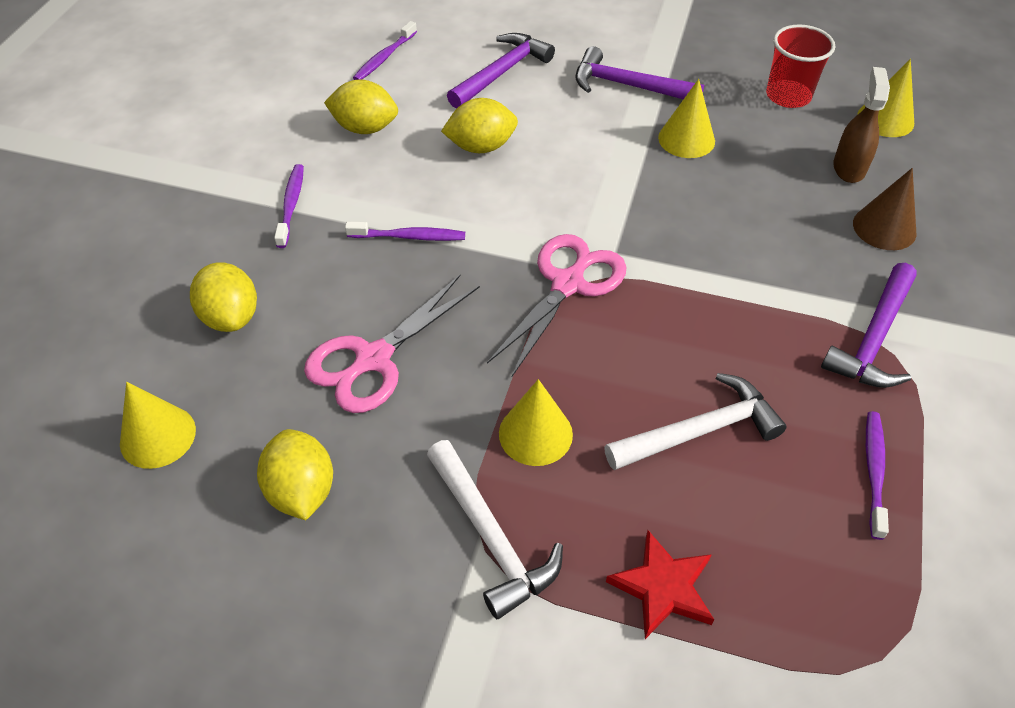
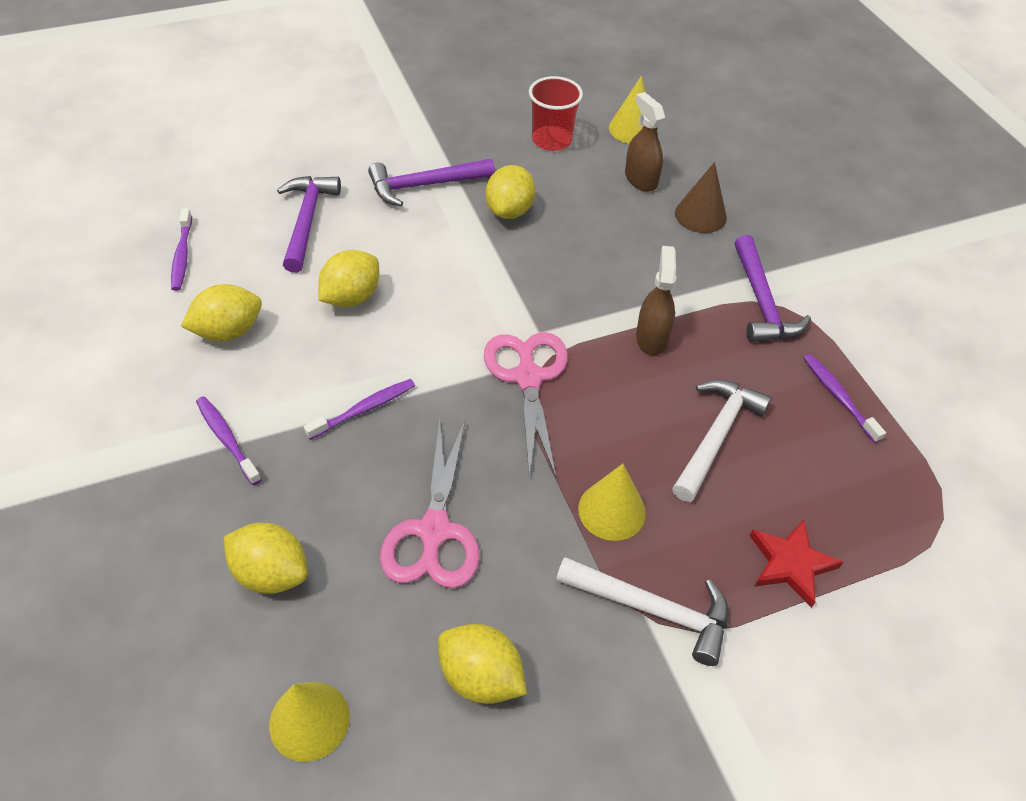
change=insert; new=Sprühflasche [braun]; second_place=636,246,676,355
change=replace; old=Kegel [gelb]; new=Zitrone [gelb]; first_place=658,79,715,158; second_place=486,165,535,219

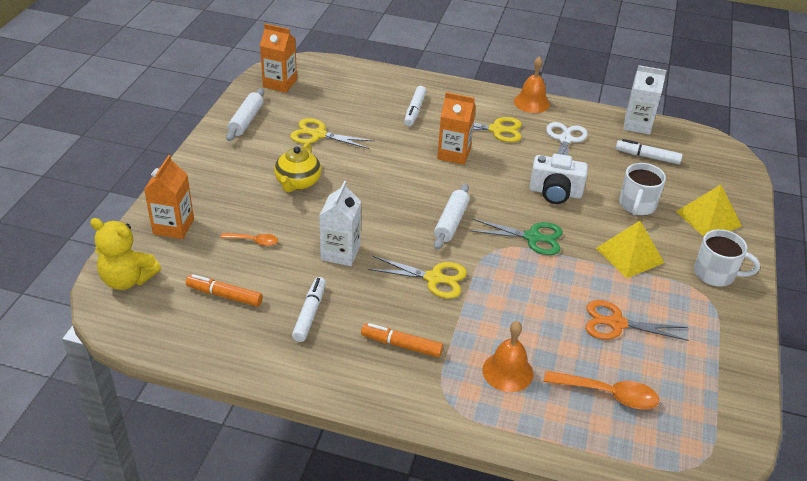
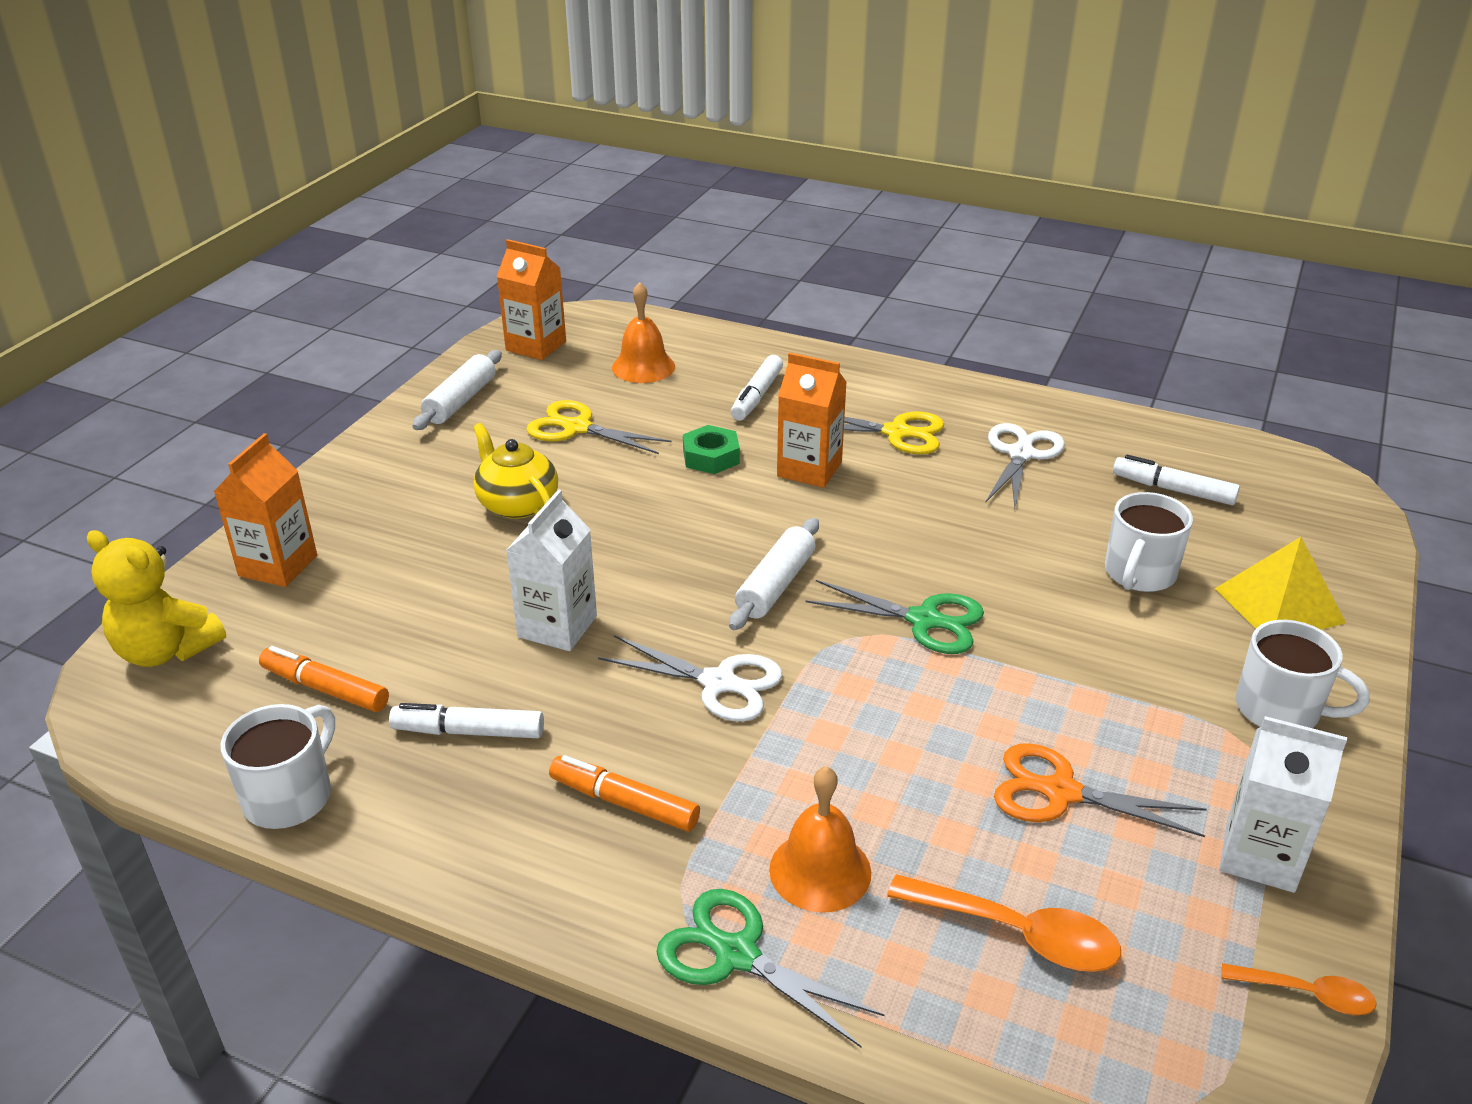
change=delete; old=Kamera [weiß]; first_place=529,154,588,204
change=delete; old=Pyramide [gelb]; first_place=596,221,664,278
change=insert; new=Tasse [weiß]; second_place=220,704,335,829
change=insert; new=Schere [grün]; second_place=656,889,885,1047
change=insert; new=Sechskantmutter [grün]; second_place=683,425,740,474
change=move; old=Löffel [orange]; first_place=221,233,278,246; second_place=1222,963,1377,1015
change=move; old=Glocke [orange]; first_place=514,56,550,113; second_place=612,282,675,383
change=move; old=Getränkekarton [weiß]; first_place=623,65,667,134; second_place=1219,716,1347,893
change=recolor; old=Schere [gelb]; new=Schere [weiß]; first_place=368,256,467,299; second_place=598,635,783,722
change=rotate; old=Teekanne [gelb]; first_place=274,143,321,192; second_place=473,423,558,519; degrees=120
change=rotate; old=Filzstift [weiß]; first_place=292,277,326,342; second_place=389,703,544,738; degrees=-105

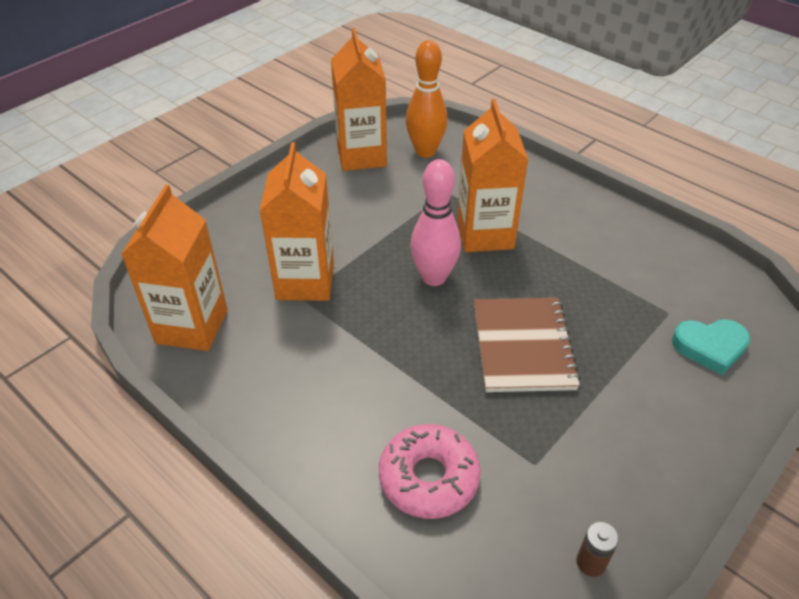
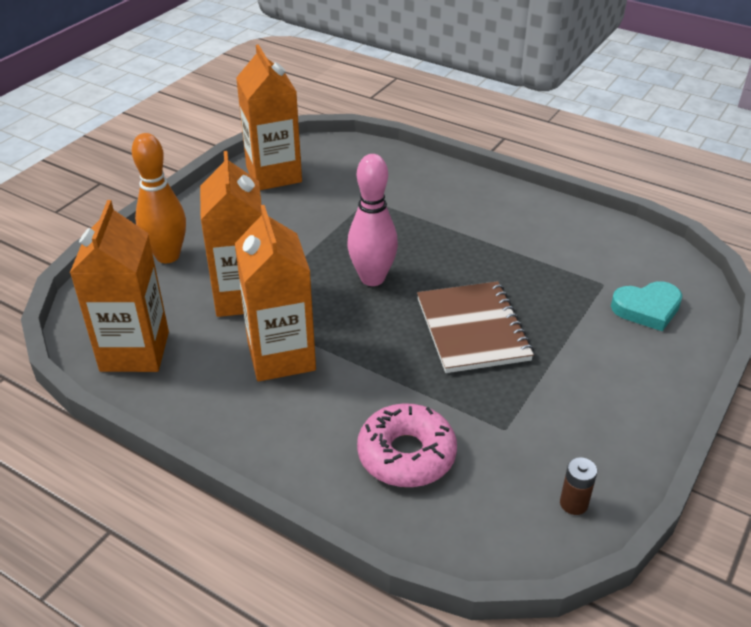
change=move; old=Bowlingkegel [orange]; first_place=406,40,448,158; second_place=132,133,186,263
change=move; old=Getränkekarton [orange]; first_place=457,99,528,252; second_place=235,205,316,382

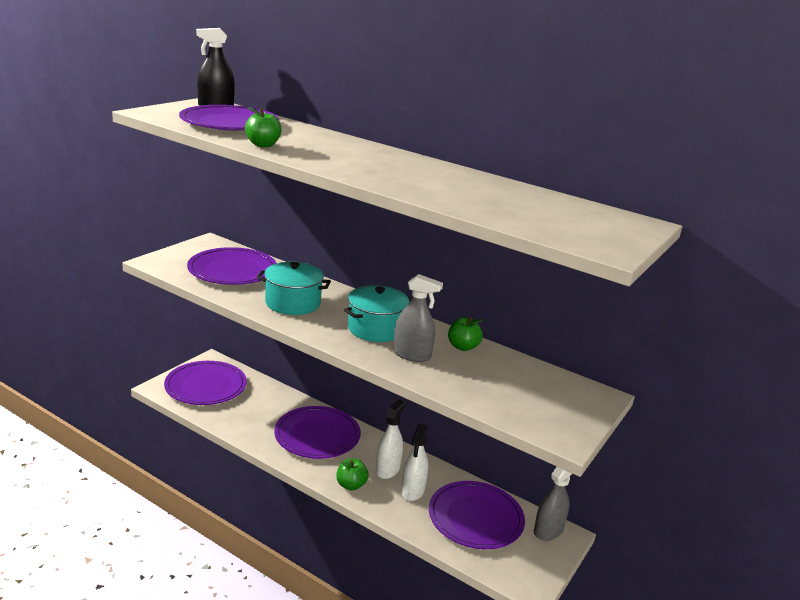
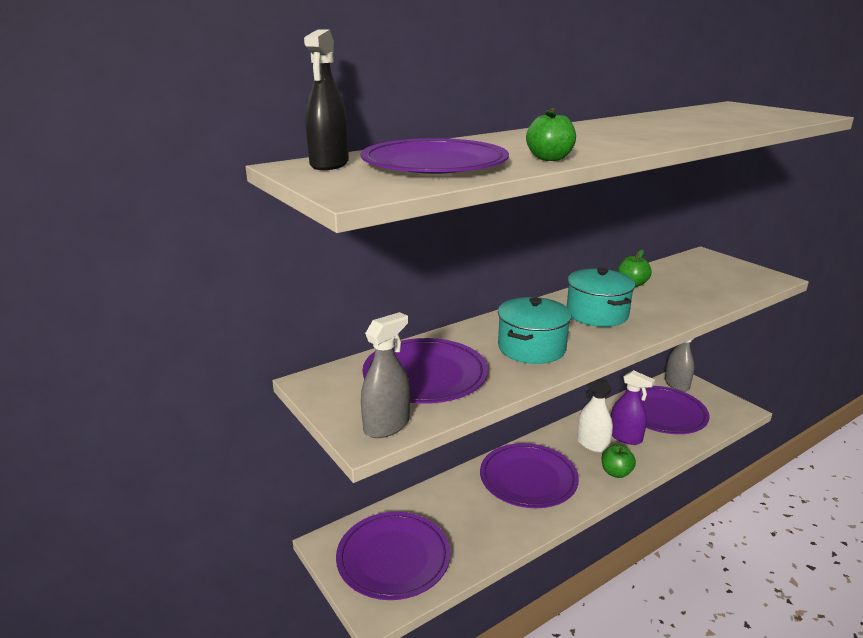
change=move; old=Sprühflasche [grau]; first_place=393,274,443,362; second_place=361,312,410,438
change=recolor; old=Sprühflasche [weiß]; new=Sprühflasche [lila]; first_place=401,424,428,501; second_place=611,370,655,445

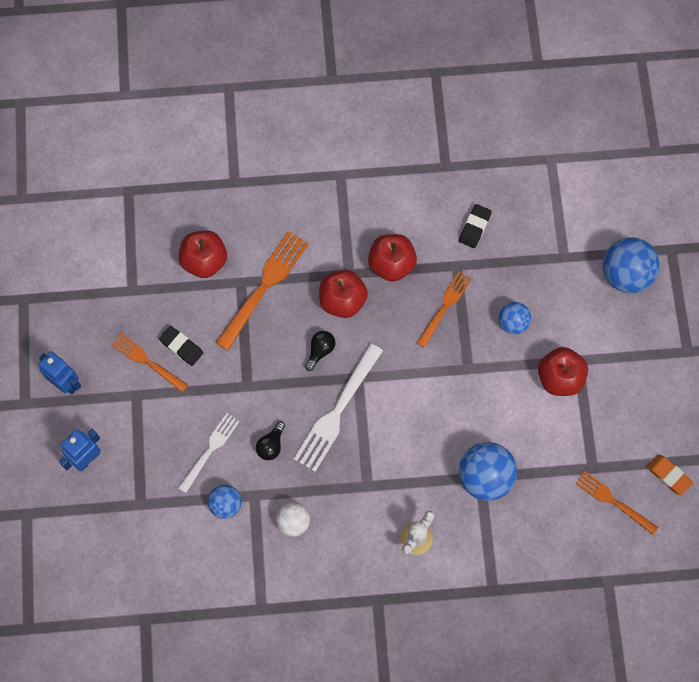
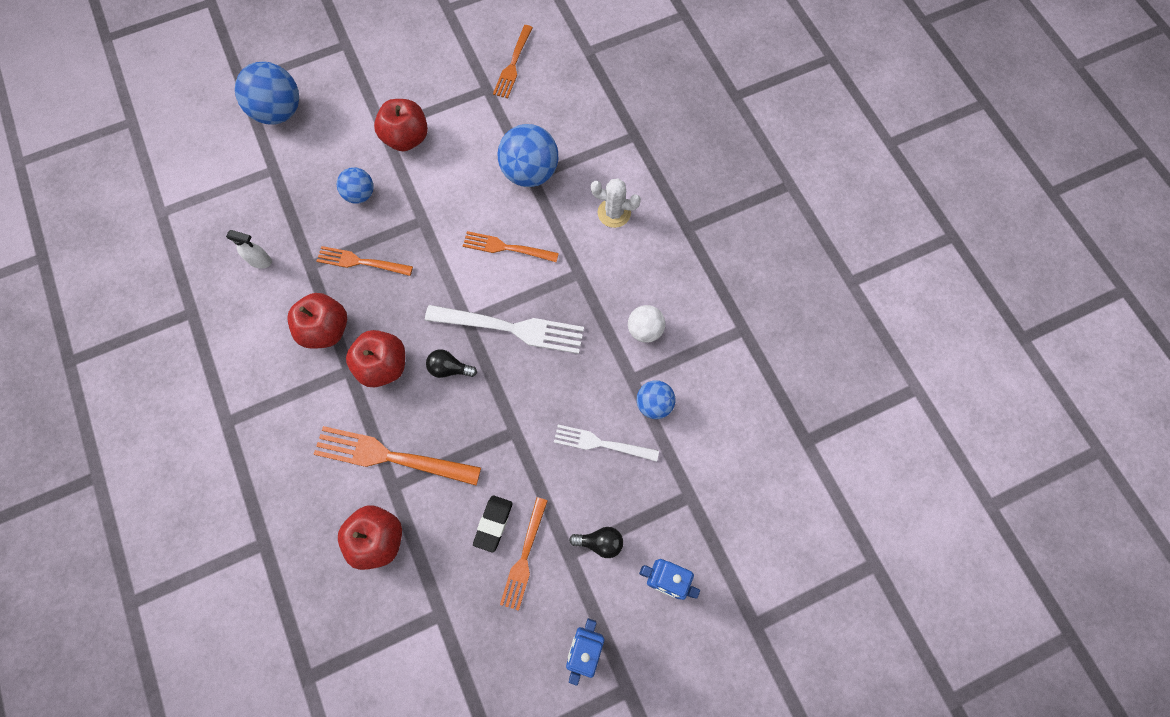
change=delete; old=Radiergummi [orange]; first_place=647,455,693,495
change=insert; new=Gabel [orange]; second_place=463,231,559,262
change=move; old=Glühbirne [schwarz]; first_place=256,421,285,460; second_place=569,527,623,558
change=replace; old=Radiergummi [schwarz]; new=Sprühflasche [weiß]; first_place=459,204,492,248; second_place=226,230,272,268

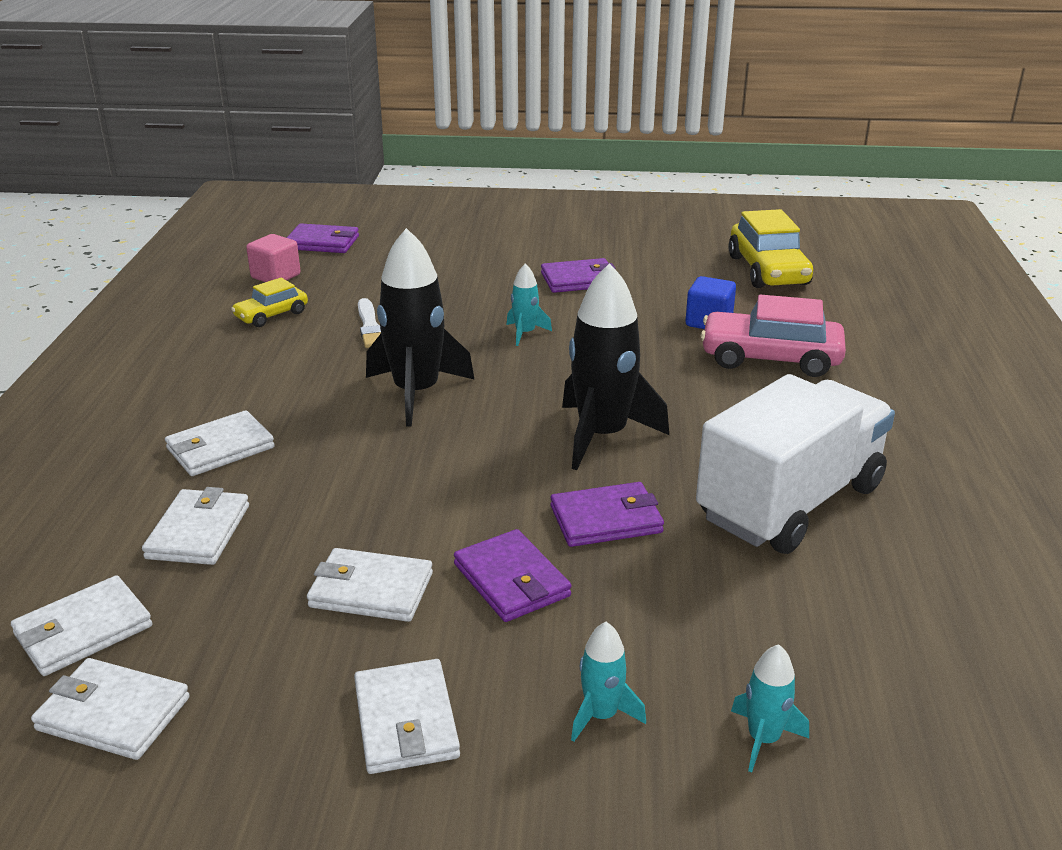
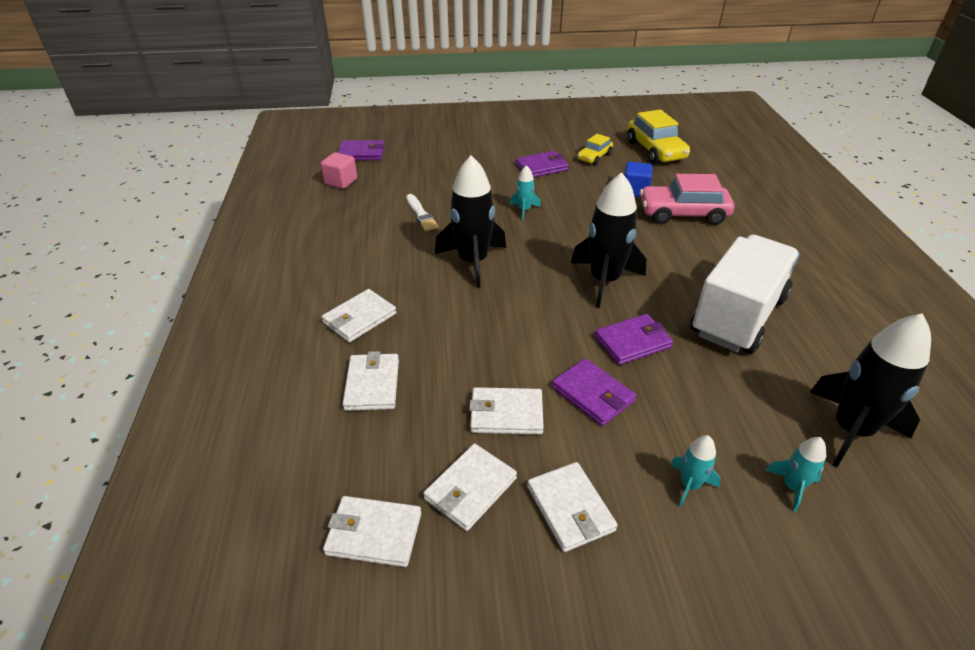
change=insert; new=Rakete [schwarz]; second_place=810,313,931,467
change=move; old=Geldbörse [weiß]; first_place=11,575,152,676; second_place=423,444,517,531
change=move; old=Auto [gelb]; first_place=231,278,308,327; second_place=577,134,613,165

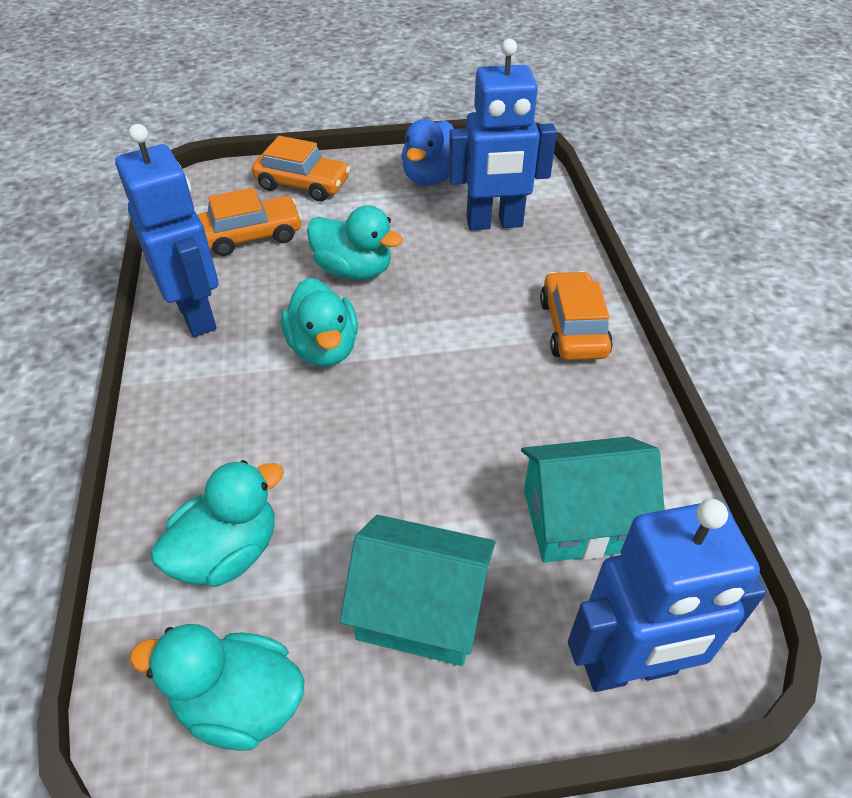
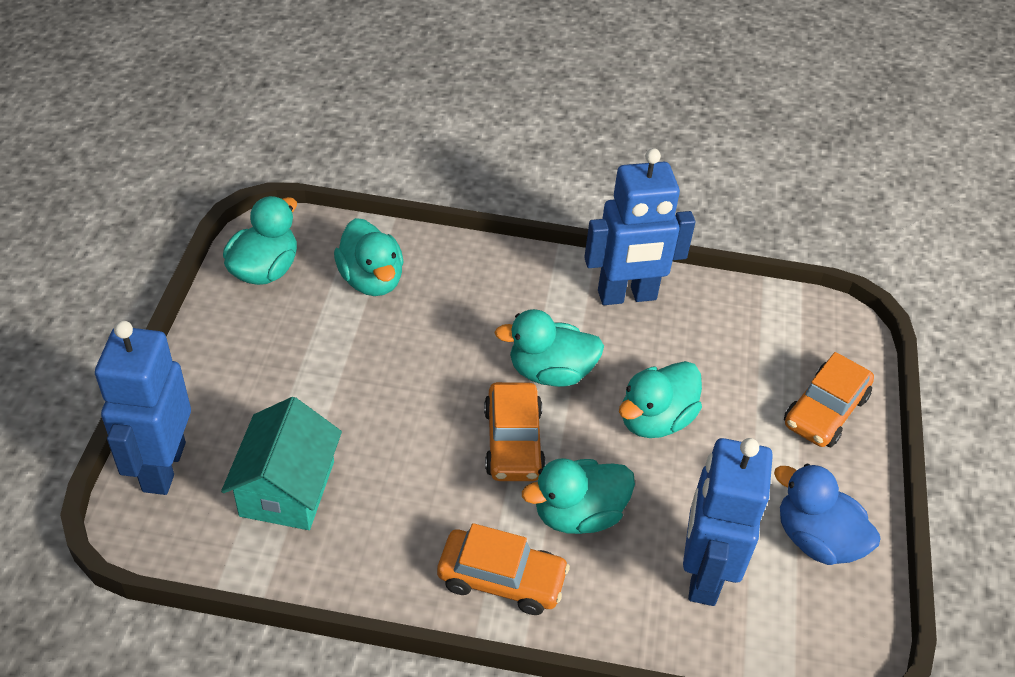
change=delete; old=Haus [türkis]; first_place=340,515,495,666
change=insert; new=Ente [türkis]; second_place=522,458,635,534
change=move; old=Auto [orange]; first_place=197,188,302,256; second_place=484,382,546,481

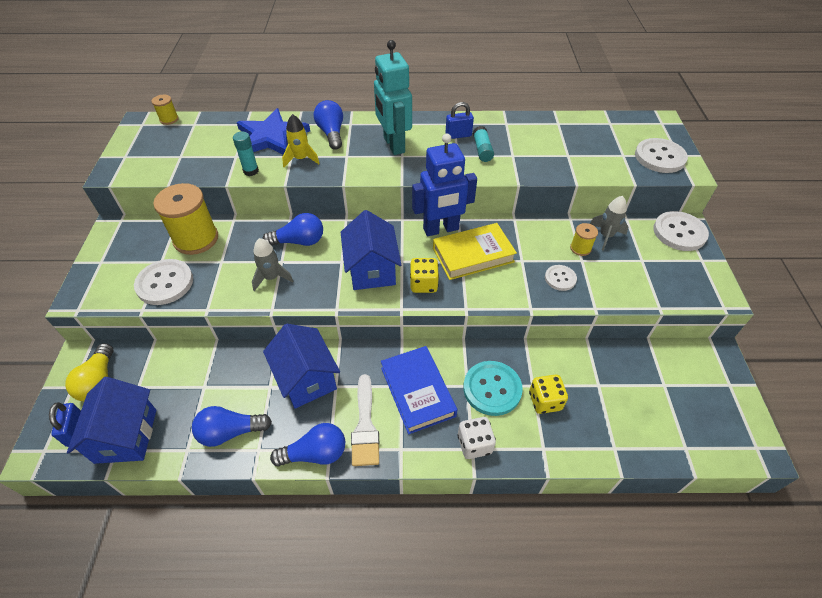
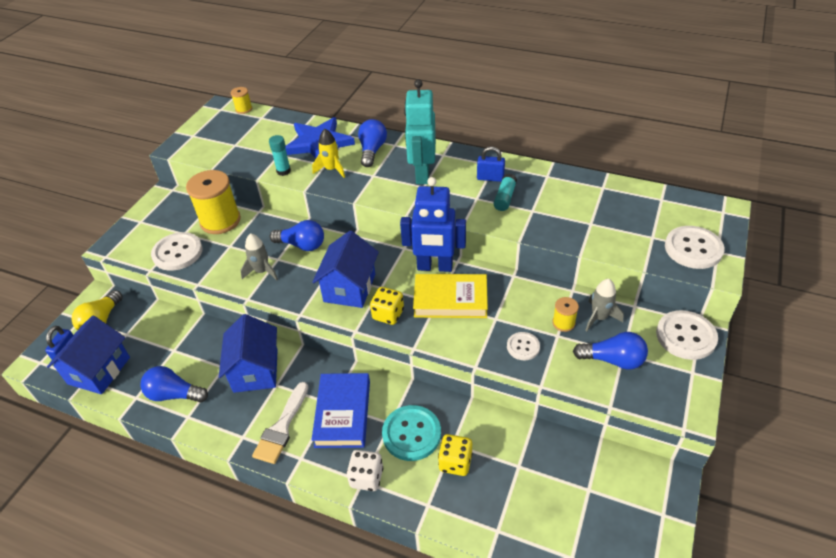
change=move; old=Glühbirne [blau]; first_place=270,423,345,466; second_place=573,332,648,370

